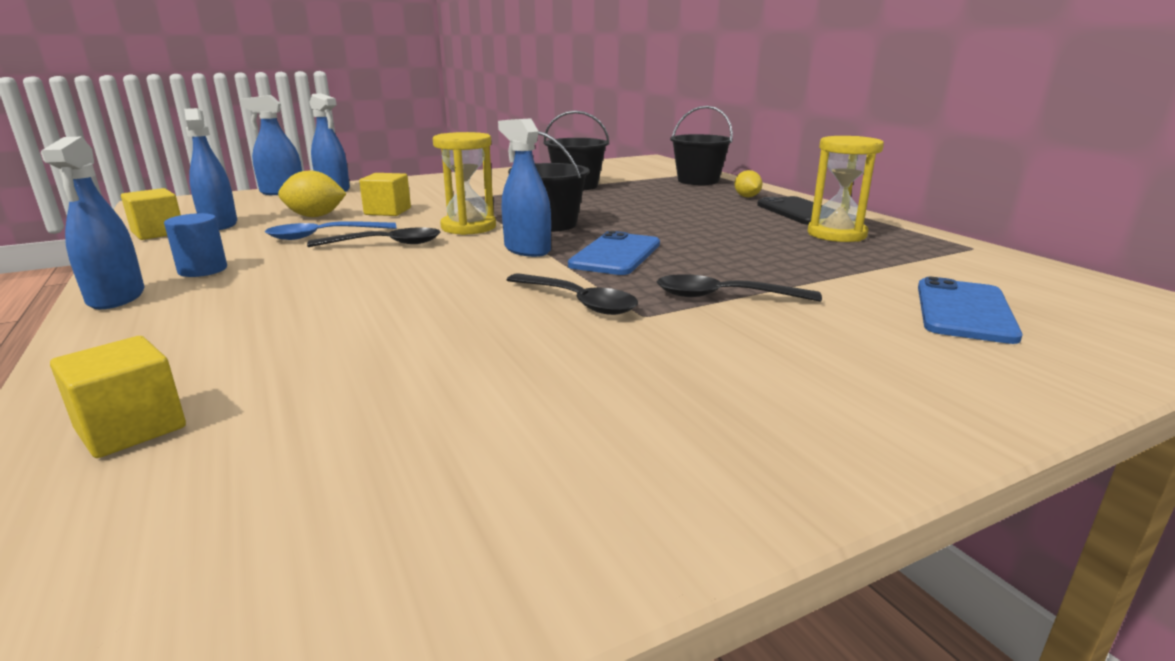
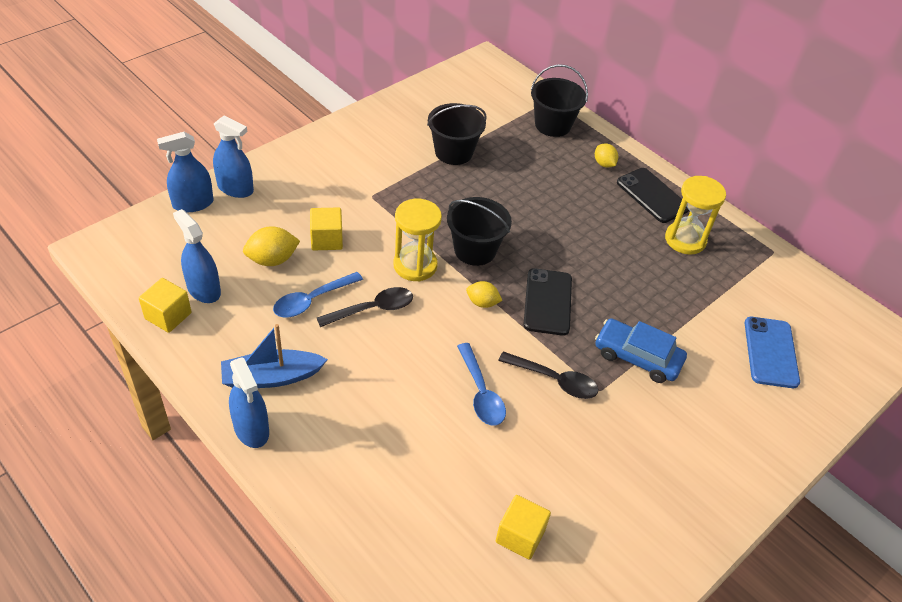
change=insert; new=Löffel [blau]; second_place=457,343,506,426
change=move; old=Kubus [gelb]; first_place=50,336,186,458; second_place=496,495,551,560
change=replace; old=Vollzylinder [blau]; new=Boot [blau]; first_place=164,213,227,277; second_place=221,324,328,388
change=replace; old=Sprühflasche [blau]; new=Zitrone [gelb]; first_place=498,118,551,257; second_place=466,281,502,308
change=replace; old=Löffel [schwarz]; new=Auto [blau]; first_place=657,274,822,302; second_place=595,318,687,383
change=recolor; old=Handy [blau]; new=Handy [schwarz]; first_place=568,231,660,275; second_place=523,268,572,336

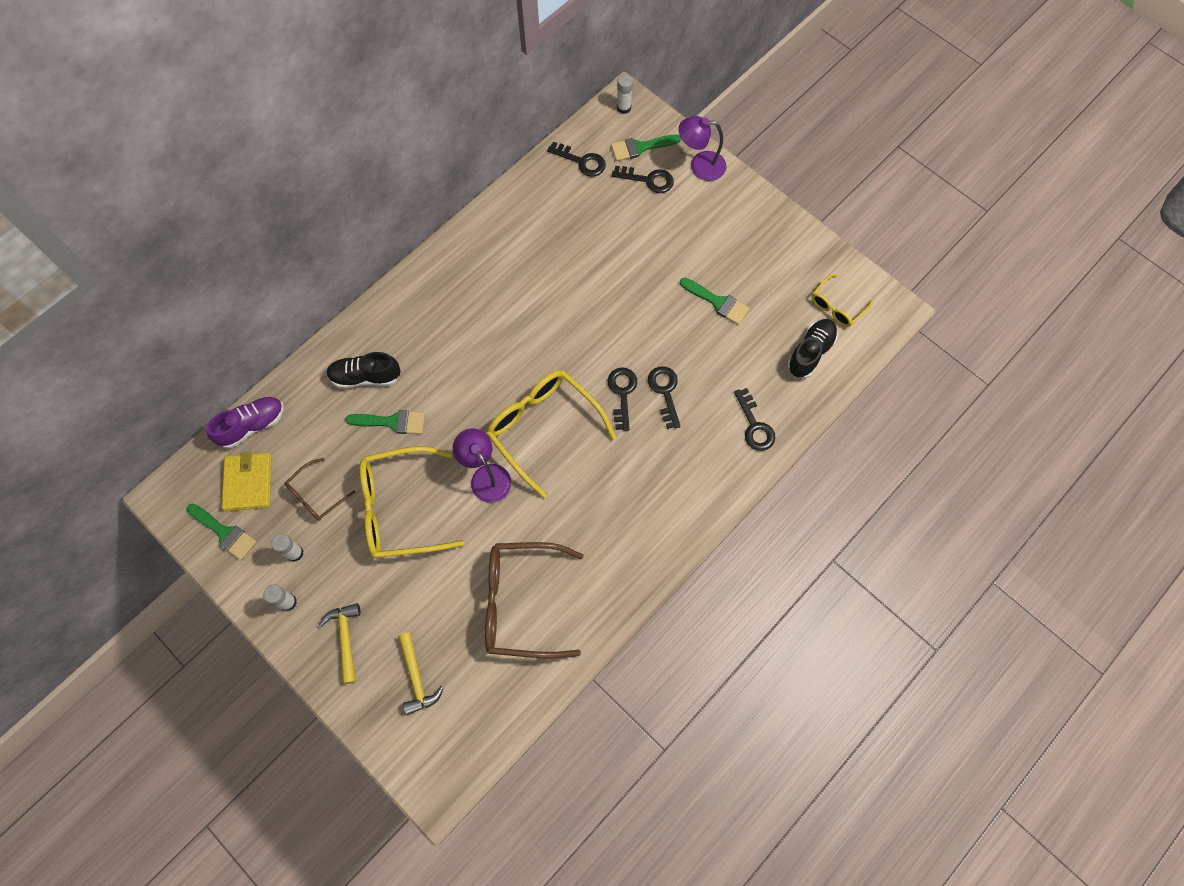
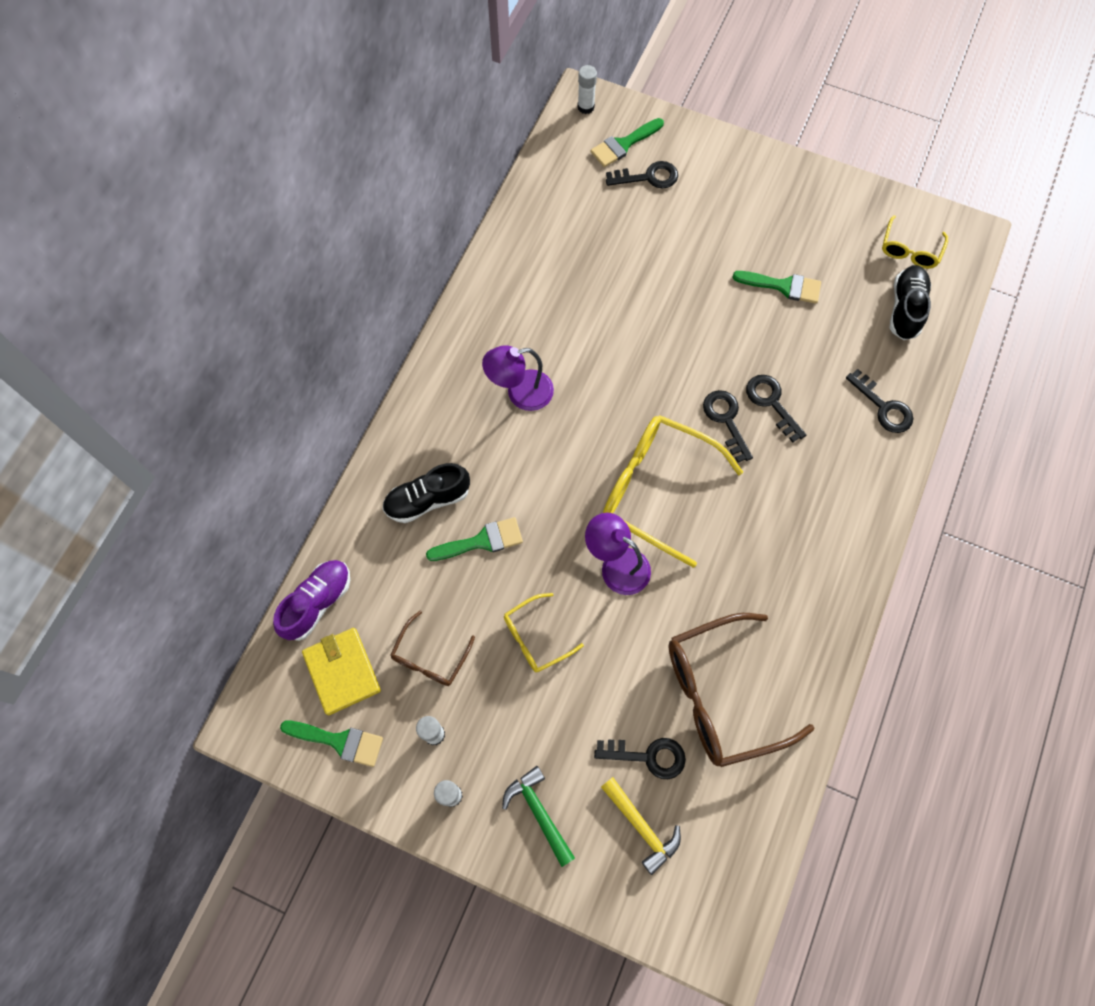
change=move; old=Schlüssel [schwarz]; first_place=547,142,606,177; second_place=594,738,686,779
change=move; old=Lampe [lila]; first_place=678,116,727,181; second_place=482,345,554,411
change=recolor; old=Hammer [gelb]; new=Hammer [grün]; first_place=319,603,361,684; second_place=502,766,575,867
change=resize; old=Brille [gelb]; first_place=360,446,464,558; second_place=504,593,584,672; factor=0.52

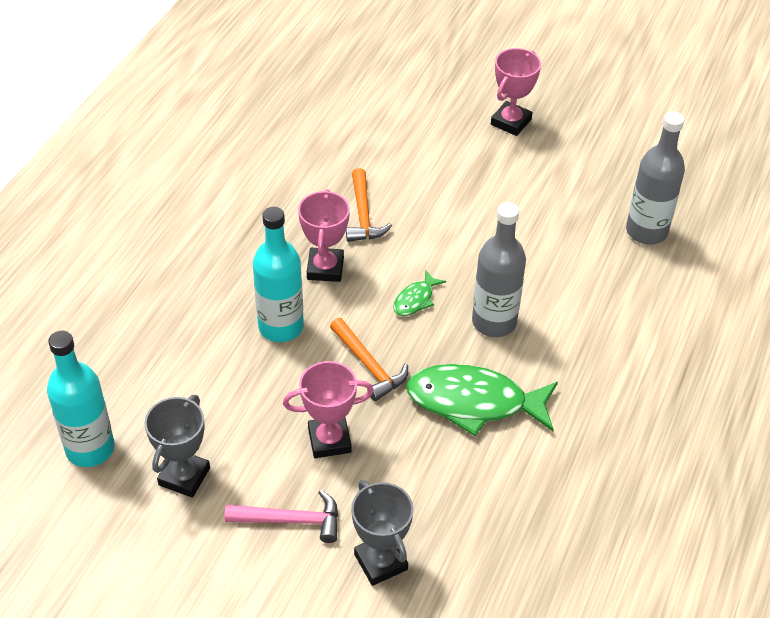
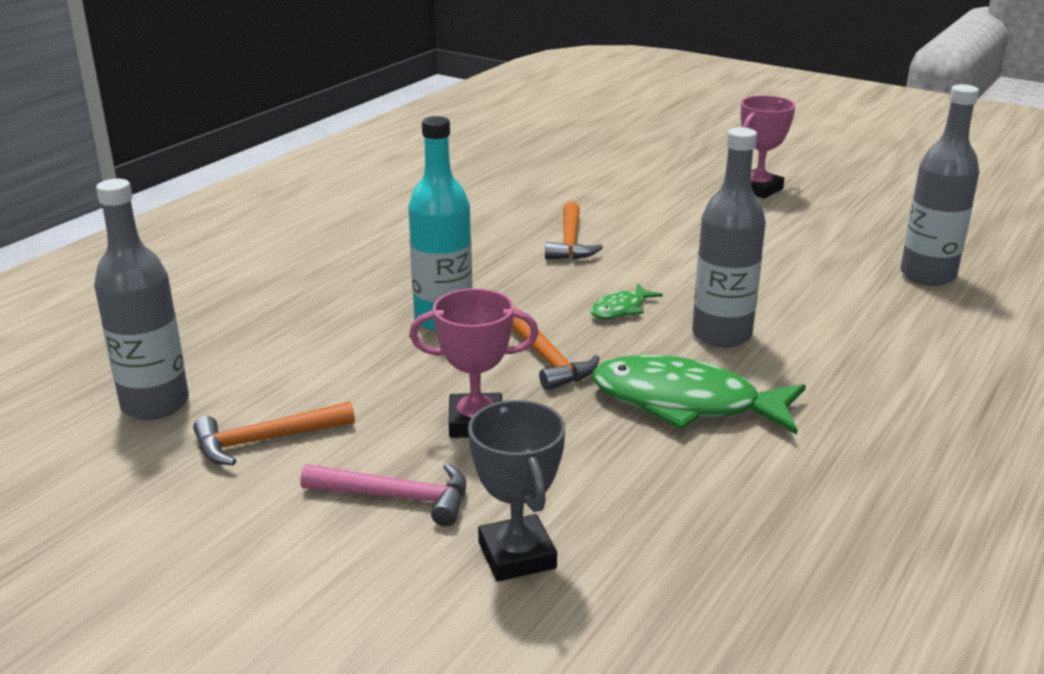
change=delete; old=Pokal [rosa]; first_place=298,189,350,282
change=replace; old=Pokal [grau]; new=Hammer [orange]; first_place=144,395,210,498; second_place=193,401,355,465
change=recolor; old=Flasche [türkis]; new=Flasche [grau]; first_place=47,331,115,467; second_place=94,179,189,420

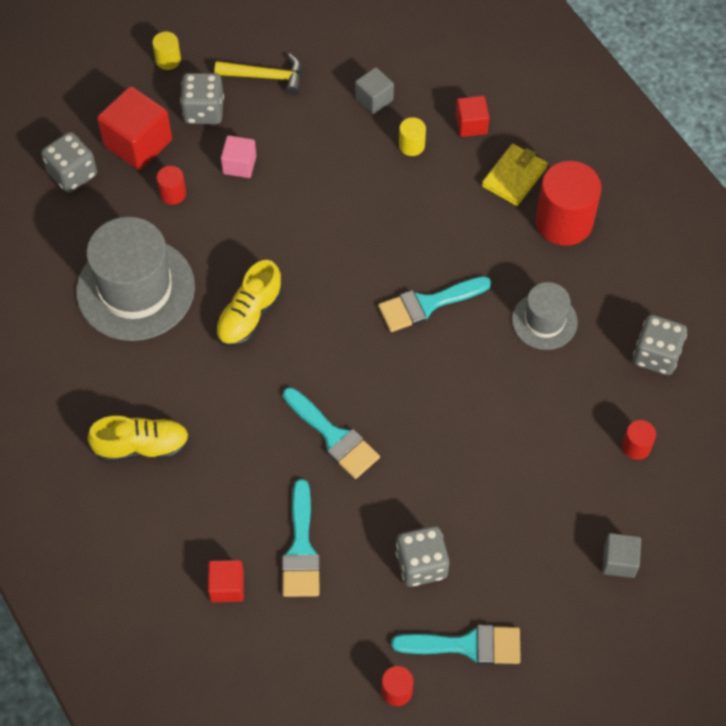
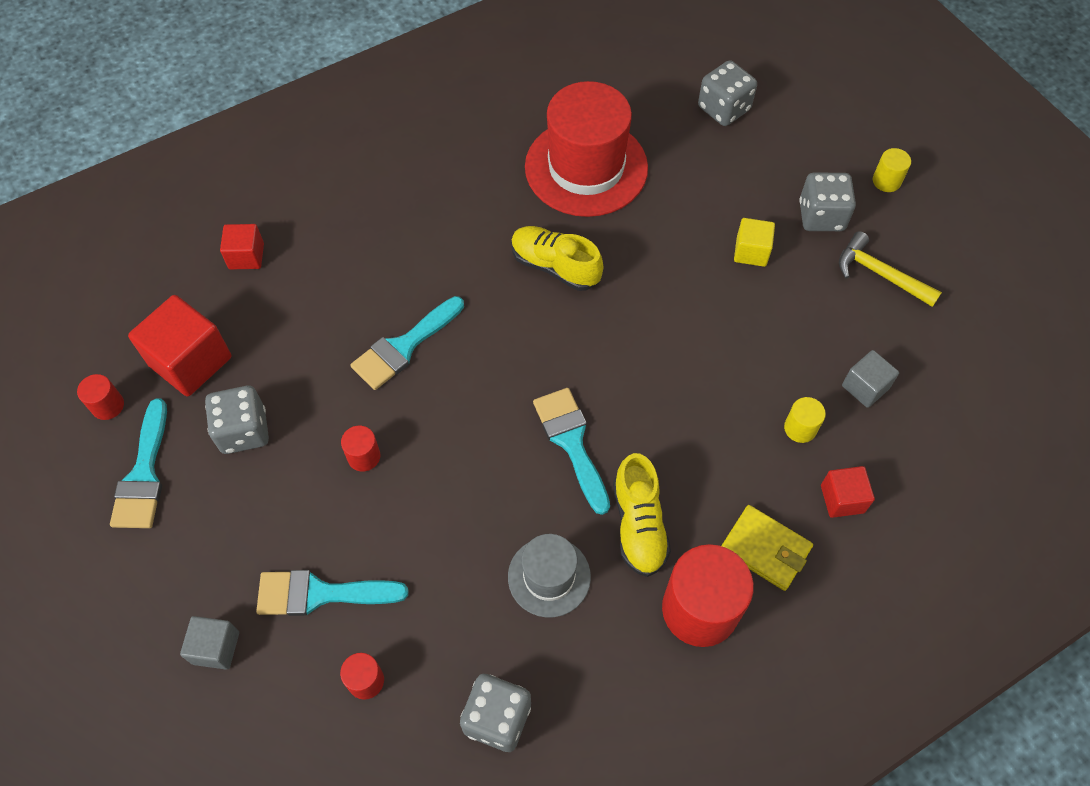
change=move; old=Schuh [gelb]; first_place=87,416,190,462; second_place=613,453,671,577
change=move; old=Kubus [rot]; first_place=97,86,172,170; second_place=128,295,231,396
change=move; old=Vollzylinder [rot]; first_place=156,166,186,205; second_place=341,426,381,471
change=move; old=Pinsel [türkis]; first_place=282,479,320,597; second_place=256,570,409,616
change=recolor; old=Hut [grau]; new=Hut [rot]; first_place=76,217,195,341; second_place=525,81,648,217
change=recolor; old=Kubus [rosa]; new=Kubus [gelb]; first_place=221,135,256,178; second_place=734,218,775,267
change=rotate; old=Hammer [gelb]; first_place=215,54,302,95; second_place=839,231,942,307; degrees=120

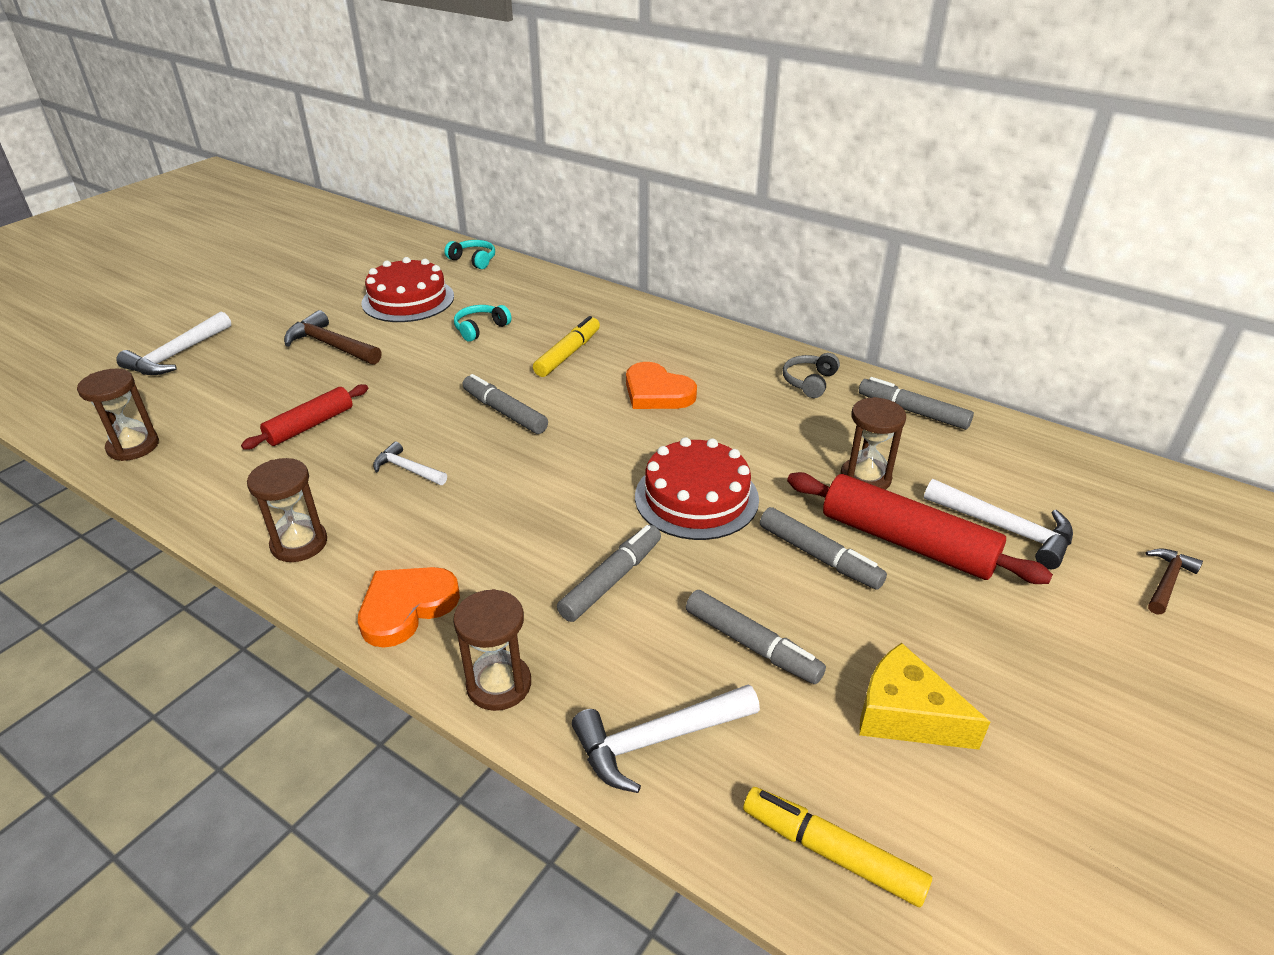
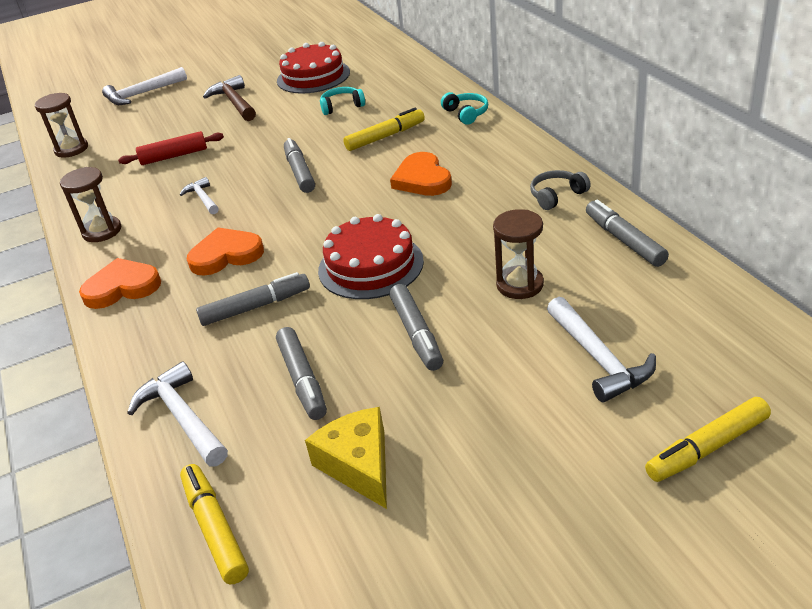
change=delete; old=Sanduhr [braun]; first_place=453,589,531,711
change=delete; old=Nudelholz [rot]; first_place=787,472,1053,584
change=insert; new=Herz [orange]; second_place=187,227,264,276
change=move; old=Kopfhörer [türkis]; first_place=445,240,495,269; second_place=441,92,488,125
change=replace; old=Hammer [braun]; new=Filzstift [gelb]; first_place=1146,548,1203,614; second_place=645,397,771,482
change=rotate; old=Hammer [weiß]; first_place=572,684,760,793; second_place=127,361,228,467; degrees=45

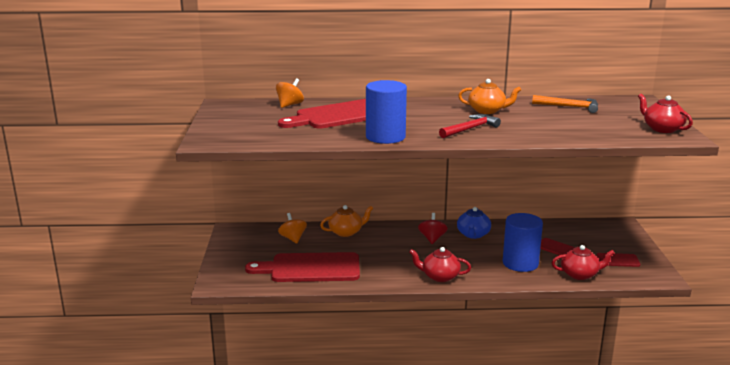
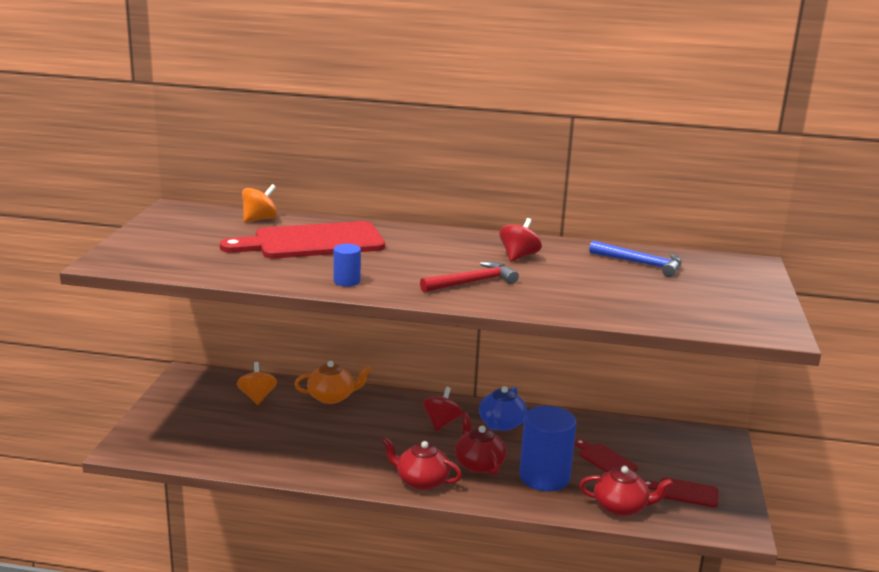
change=delete; old=Schneidebrett [rot]; first_place=245,252,360,282
change=move; old=Teekanne [rot]; first_place=638,94,693,133; second_place=455,412,507,475
change=replace; old=Teekanne [orange]; new=Kreisel [rot]; first_place=458,79,521,114; second_place=499,218,542,262
change=recolor; old=Hammer [orange]; new=Hammer [blau]; first_place=532,95,598,113; second_place=589,241,682,277
change=resize; old=Vollzylinder [blau]; first_place=366,80,407,144; second_place=334,244,361,287; factor=0.48

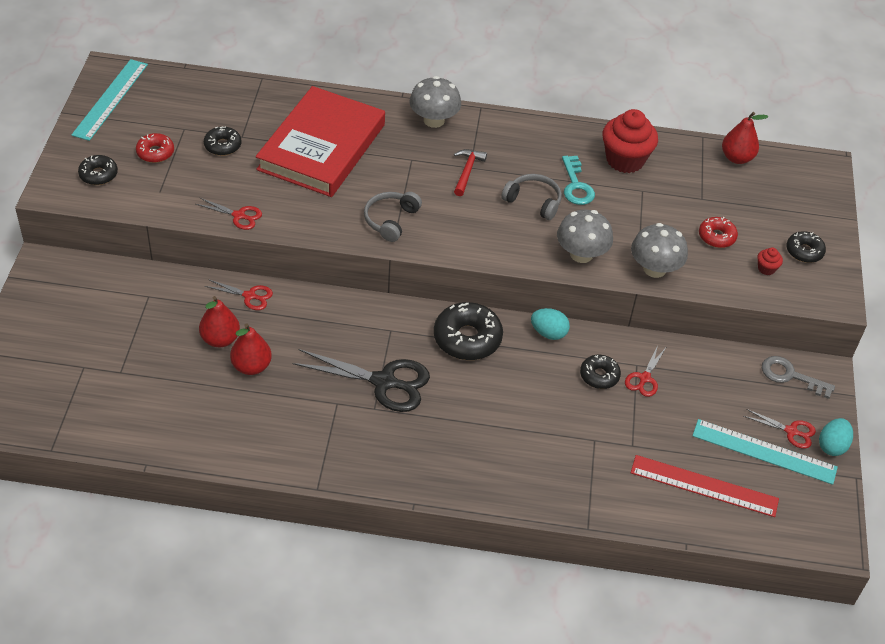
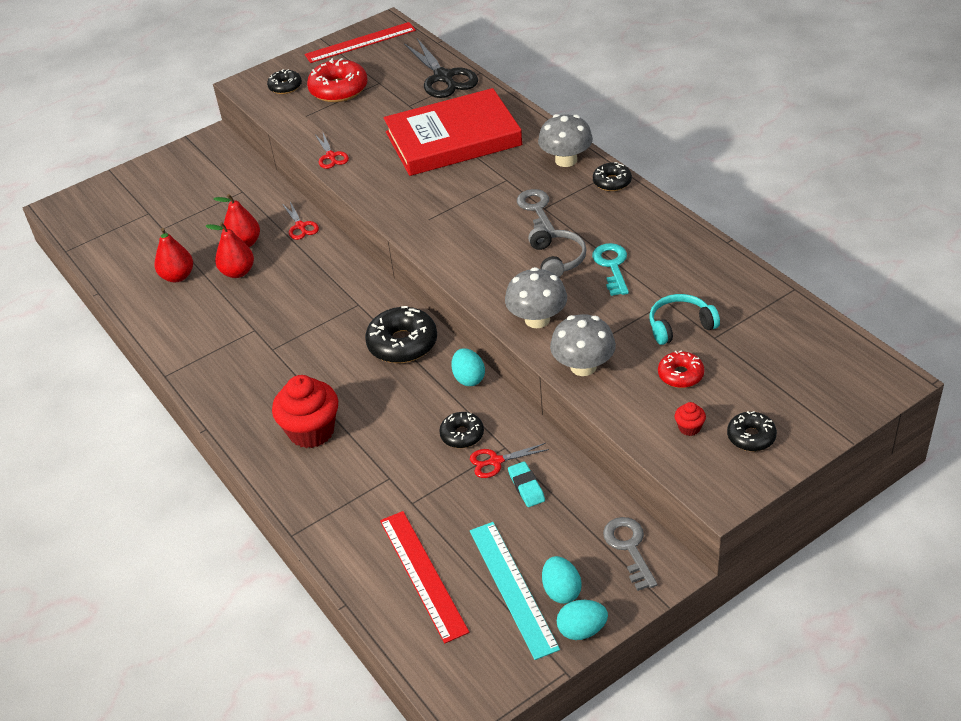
change=delete; old=Kopfhörer [grau]; first_place=364,192,422,242
change=insert; new=Radiergummi [türkis]; second_place=508,461,545,507
change=insert; new=Kopfhörer [türkis]; second_place=649,294,720,345
change=move; old=Donut [schwarz]; first_place=204,126,241,156; second_place=593,162,632,191
change=move; old=Schere [schwarz]; first_place=293,349,430,412; second_place=404,38,478,98
change=move; old=Muffin [rot]; first_place=602,109,658,173; second_place=272,375,338,448
change=move; old=Birne [rot]; first_place=722,112,768,164; second_place=154,228,193,282
change=replace; old=Hammer [rot]; new=Schlüssel [grau]; first_place=454,149,487,196; second_place=517,189,555,231
change=replace; old=Schere [rot]; new=Ei [türkis]; first_place=743,409,816,449; second_place=542,556,582,604
change=recolor; old=Lineal [türkis]; new=Lineal [rot]; first_place=71,59,148,141; second_place=305,22,416,63
change=rotate; old=Schlüssel [türkis]; first_place=562,156,595,205; second_place=592,243,629,296; degrees=135
change=resize; old=Donut [rot]; first_place=136,133,174,163; second_place=307,58,367,102; factor=1.74

